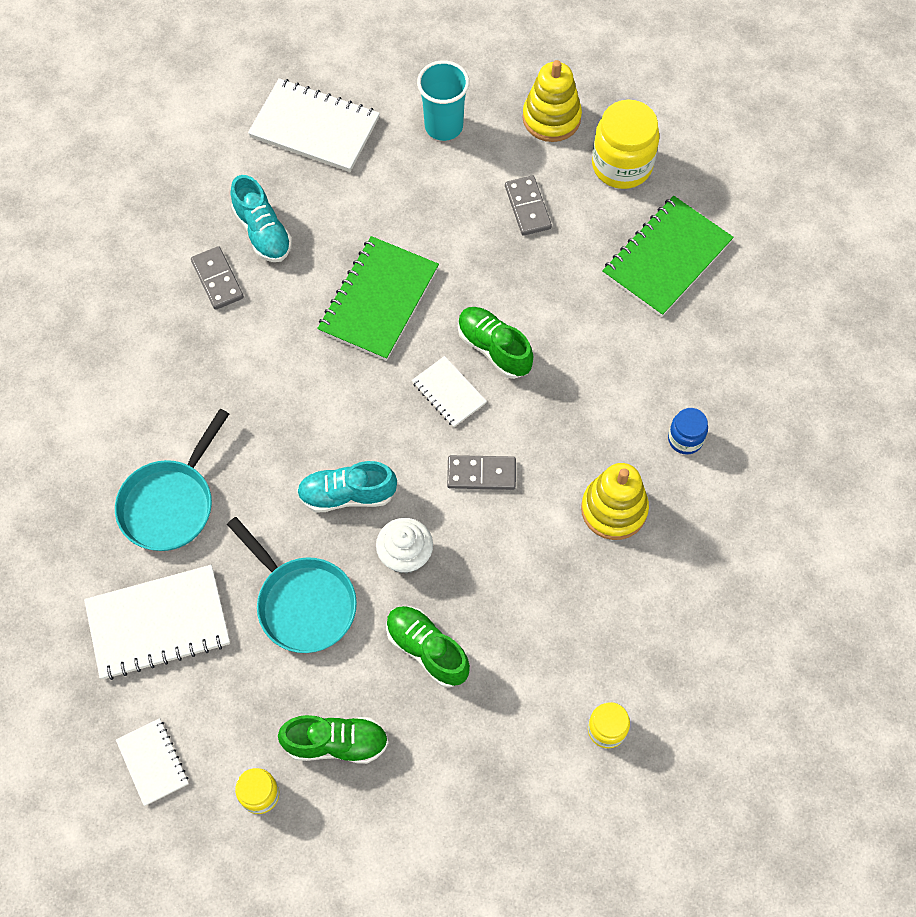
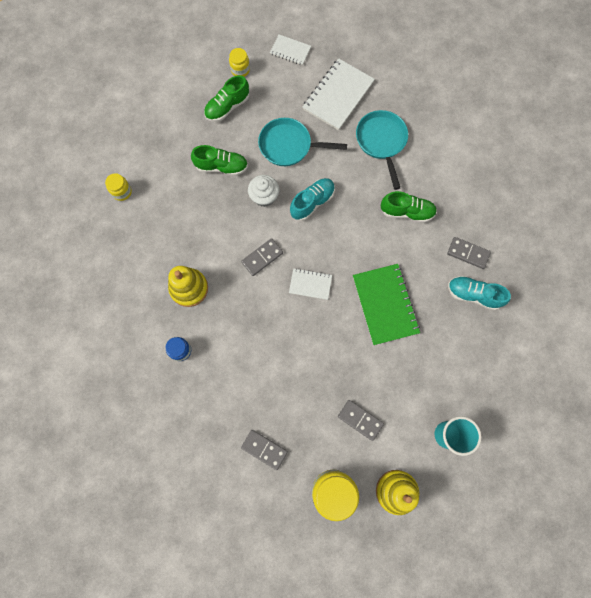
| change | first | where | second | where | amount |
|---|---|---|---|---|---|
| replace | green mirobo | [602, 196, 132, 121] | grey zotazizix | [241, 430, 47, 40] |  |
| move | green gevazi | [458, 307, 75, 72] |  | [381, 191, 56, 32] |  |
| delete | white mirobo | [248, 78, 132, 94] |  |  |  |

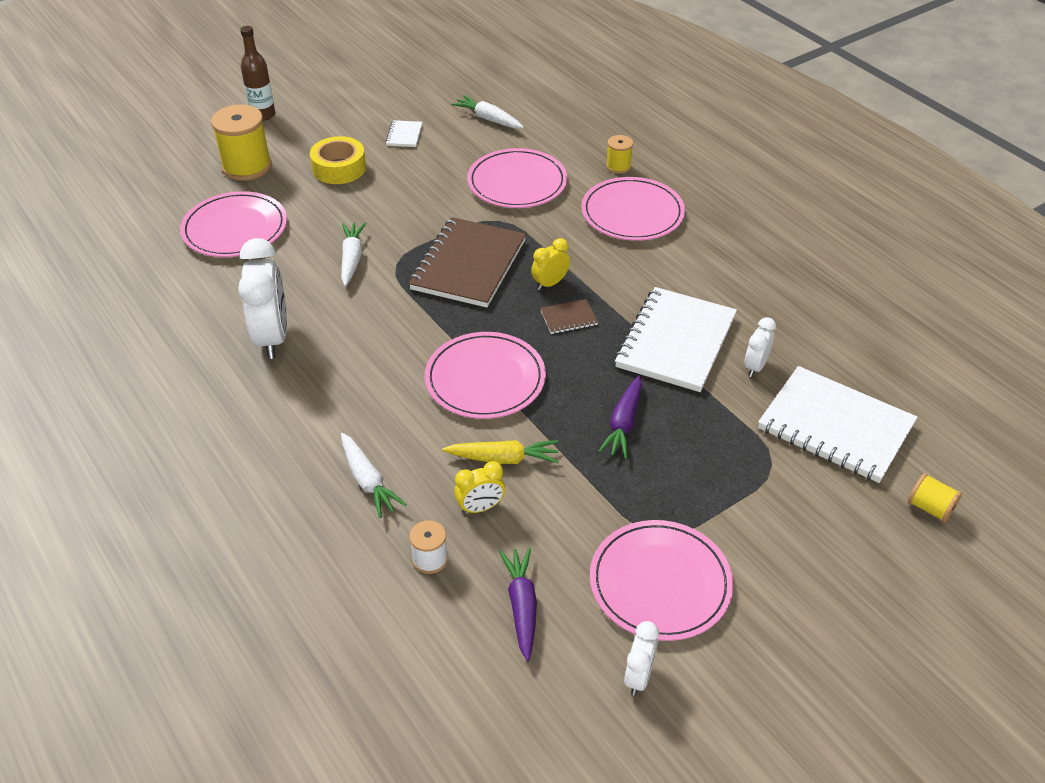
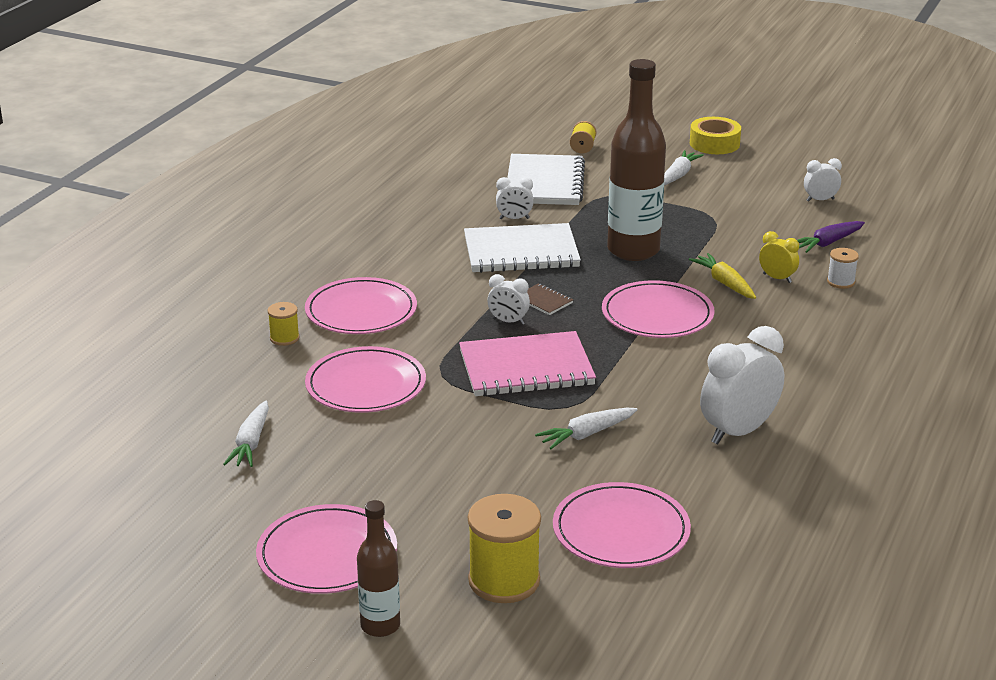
| change | first | where | second | where | amount |
|---|---|---|---|---|---|
| move | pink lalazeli | [590, 520, 143, 121] |  | [256, 504, 141, 90] |  |
| recolor | brown mirobo | [409, 217, 117, 91] | pink mirobo | [459, 331, 137, 66] |  |
| recolor | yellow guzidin | [531, 238, 39, 52] | white guzidin | [487, 274, 43, 51] |  |
| replace | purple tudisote | [598, 375, 44, 84] | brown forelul | [607, 59, 59, 202] |  |
| move | white tudisote | [341, 433, 66, 85] |  | [664, 150, 40, 35] |  |
| move | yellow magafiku | [310, 136, 56, 48] |  | [690, 117, 51, 37] |  |
| delete | white mirobo | [386, 120, 36, 27] |  |  |  |

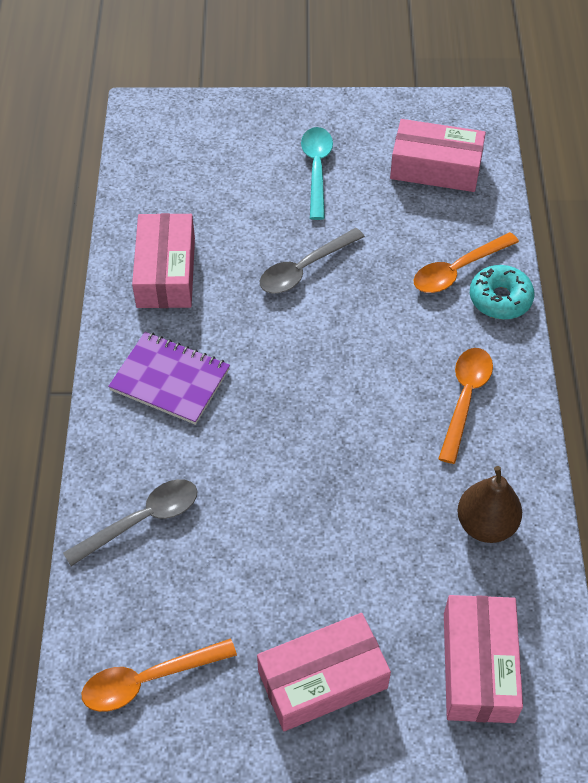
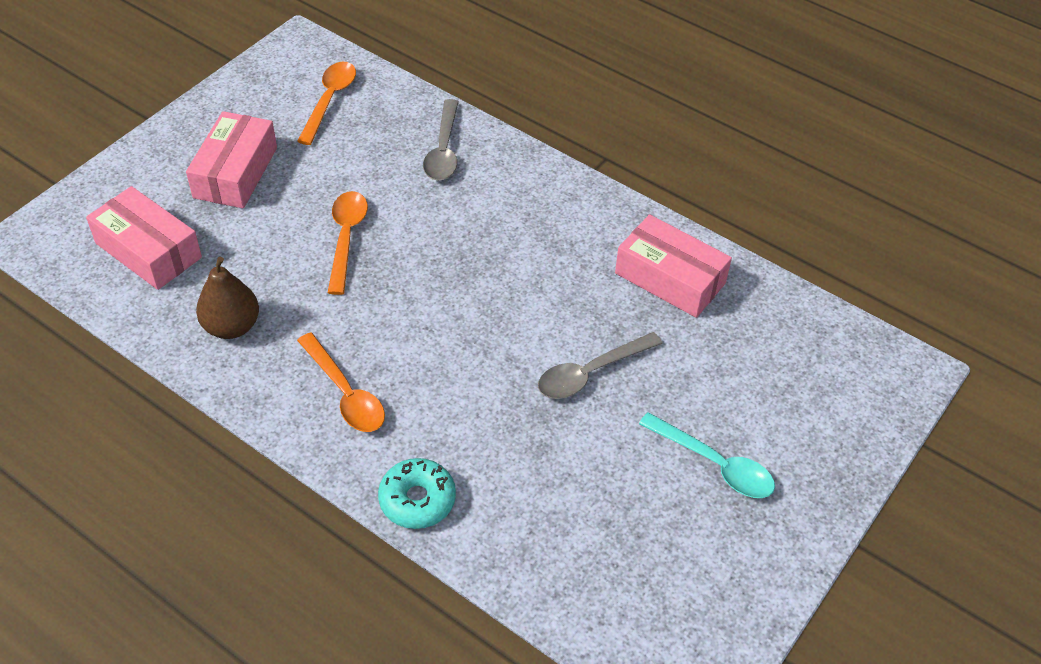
| change | first | where | second | where | amount |
|---|---|---|---|---|---|
| move | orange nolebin | [414, 232, 105, 61] |  | [328, 191, 40, 104] |  |
| rotate | grey nolebin | [260, 228, 105, 65] |  | [538, 332, 125, 67] | 120 degrees counterclockwise |
| delete | purple mirobo | [108, 332, 122, 93] |  |  |  |
| delete | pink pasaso | [390, 119, 96, 73] |  |  |  |

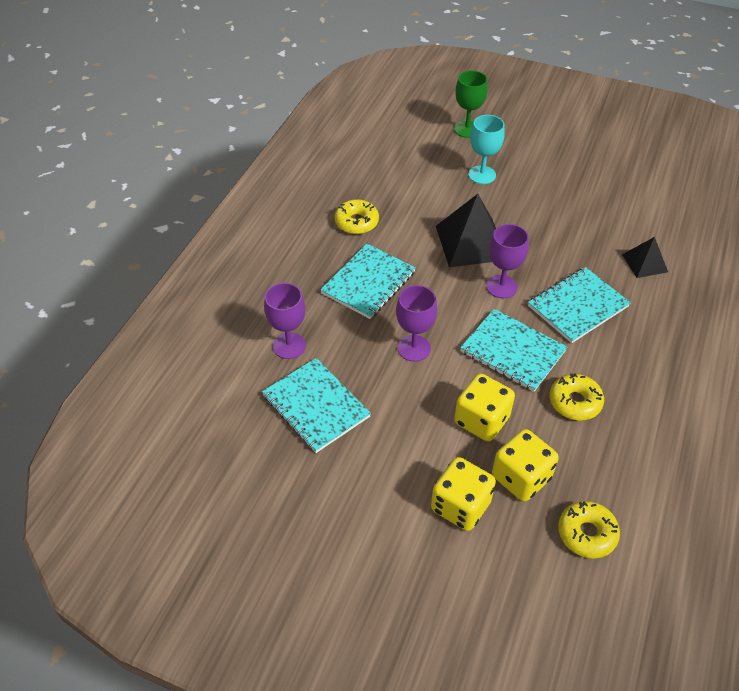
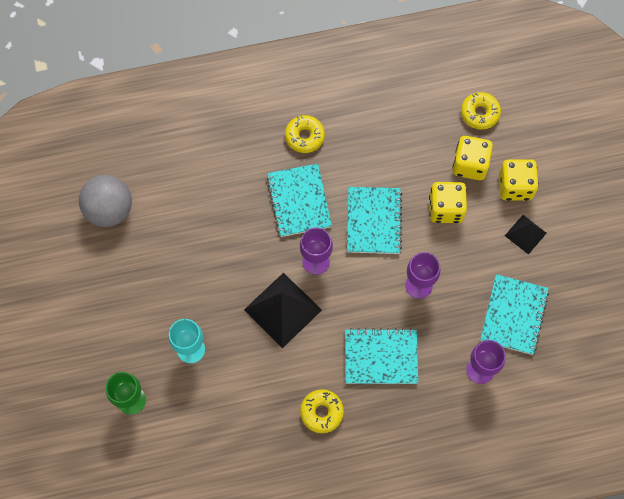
| change | first | where | second | where | amount |
|---|---|---|---|---|---|
| insert |  |  | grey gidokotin | [79, 175, 53, 52] |  |
| rotate | turquoise mirobo | [528, 267, 103, 76] |  | [266, 164, 66, 73] | 60 degrees clockwise |
| move | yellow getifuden | [550, 373, 54, 48] |  | [285, 115, 40, 38] |  |
| move | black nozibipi | [622, 237, 46, 41] |  | [505, 215, 42, 40] |  |

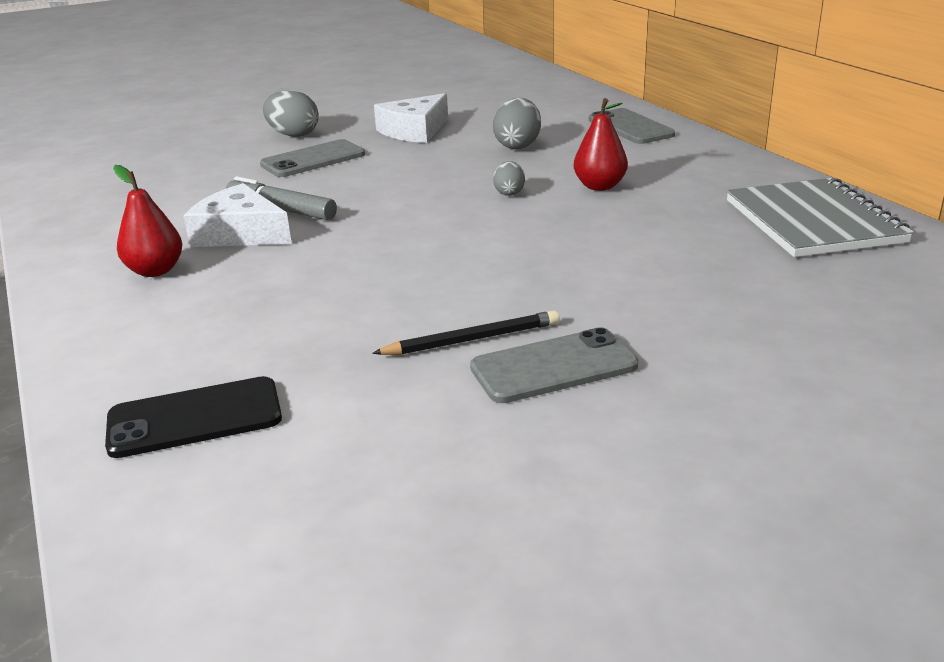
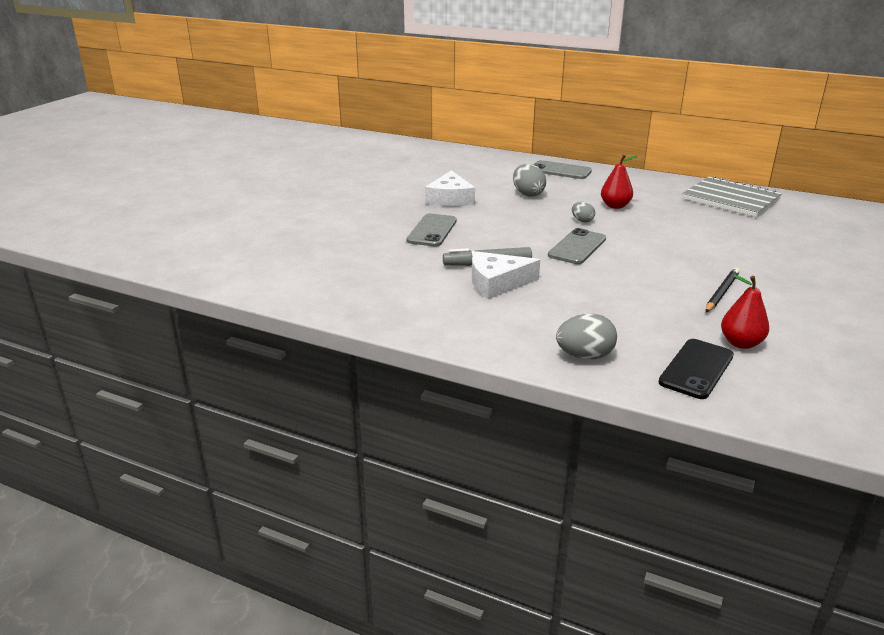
| change | first | where | second | where | amount |
|---|---|---|---|---|---|
| move | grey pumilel | [470, 327, 168, 76] |  | [548, 228, 58, 36] |  |
| move | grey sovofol | [263, 90, 56, 47] |  | [556, 313, 61, 47] |  |
| move | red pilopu | [113, 165, 69, 112] |  | [721, 275, 48, 74] |  |

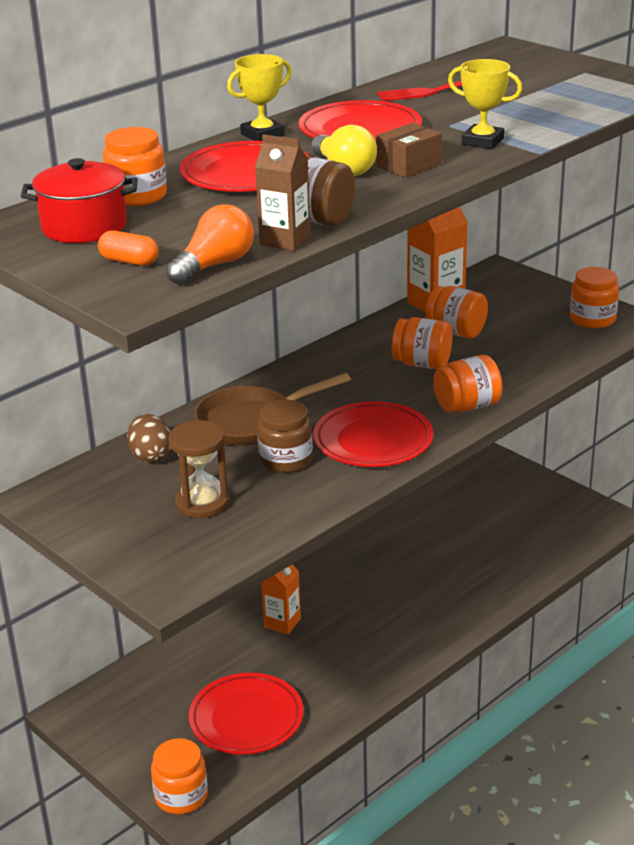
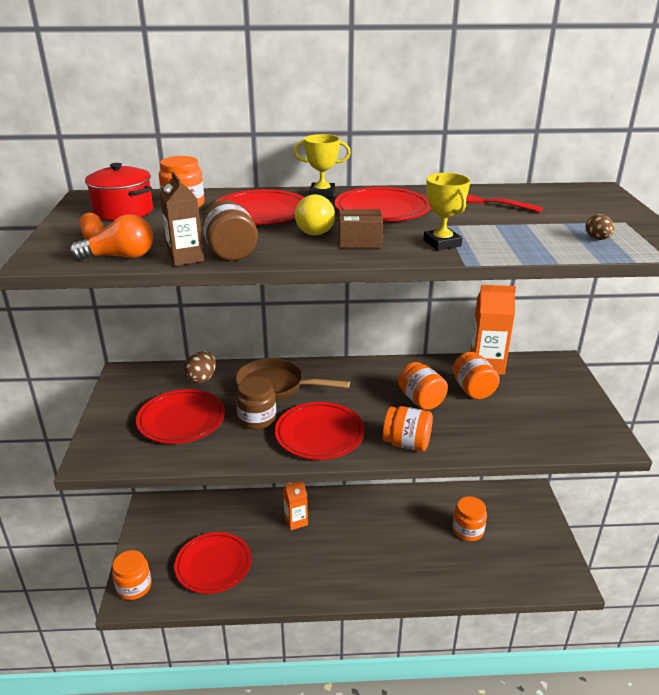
| change | first | where | second | where | amount |
|---|---|---|---|---|---|
| replace | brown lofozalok | [168, 420, 61, 98] | red lalazeli | [136, 389, 89, 55] |  |
| move | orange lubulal | [570, 267, 49, 62] |  | [452, 496, 35, 45] |  |
| insert |  |  | brown sovofol | [586, 214, 28, 26] |  |

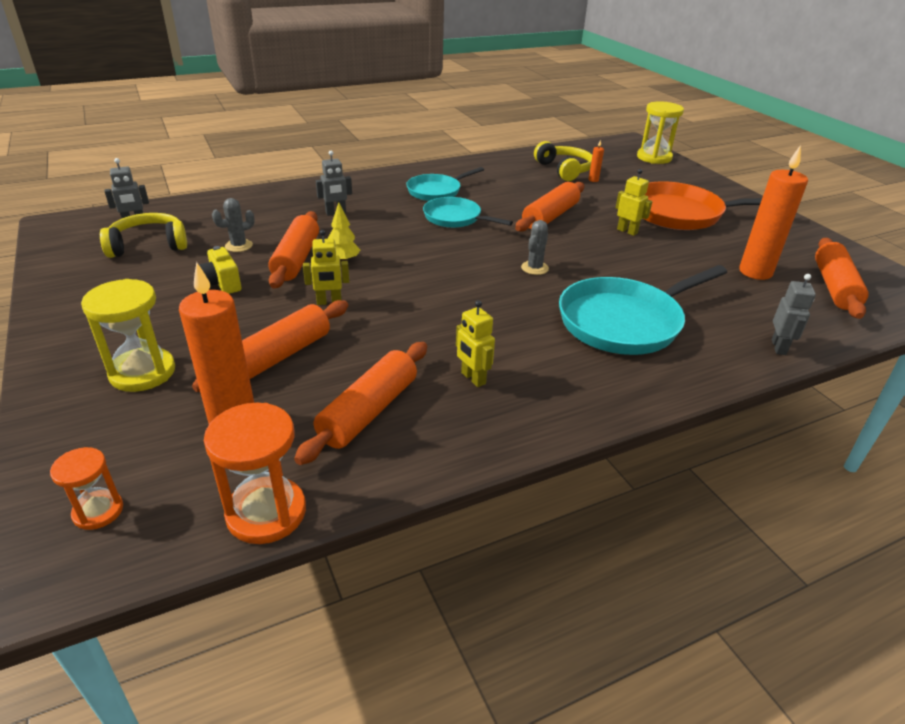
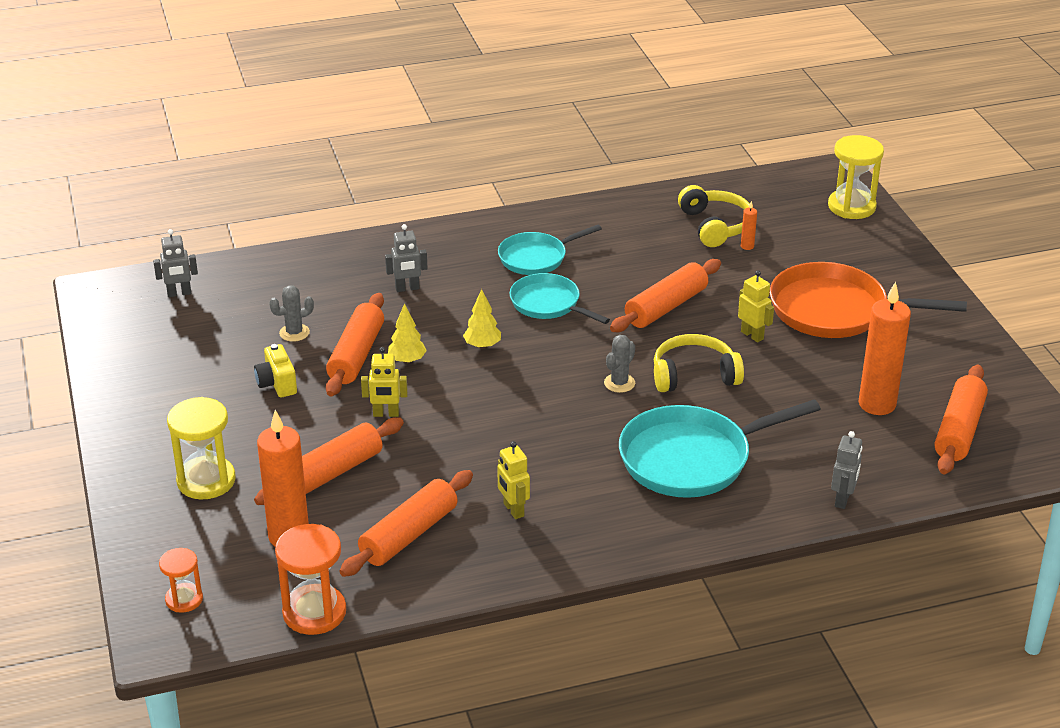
| change | first | where | second | where | amount |
|---|---|---|---|---|---|
| insert |  |  | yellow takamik | [463, 289, 38, 60] |  |
| move | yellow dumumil | [100, 213, 87, 45] |  | [654, 334, 90, 58] |  |

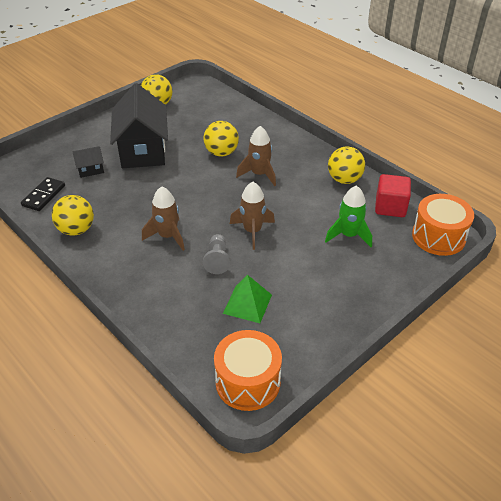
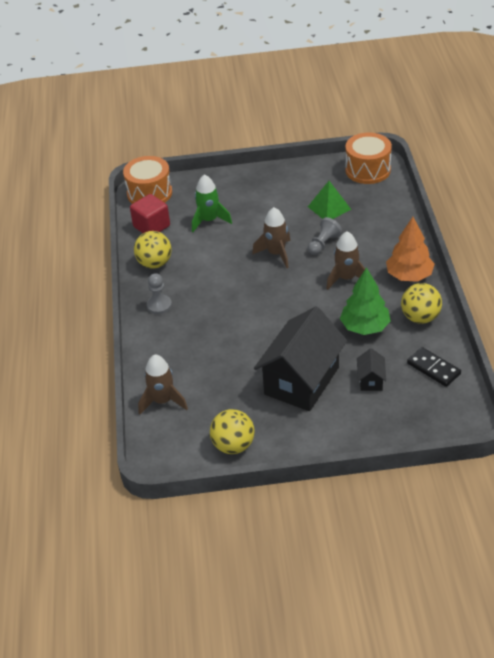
| change | first | where | second | where | amount |
|---|---|---|---|---|---|
| move | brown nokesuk | [236, 126, 40, 60] |  | [138, 355, 50, 60] |  |
| insert |  |  | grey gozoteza | [147, 273, 25, 42] |  |
| insert |  |  | green takamik | [340, 267, 51, 68] |  |
| rotate | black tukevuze | [72, 146, 32, 32] |  | [357, 348, 29, 43] | 75 degrees clockwise |
| insert |  |  | orange takamik | [386, 217, 49, 65] |  |
| rotate | black zotazizix | [21, 177, 44, 34] |  | [407, 347, 54, 40] | 75 degrees clockwise |
| delete | yellow gidokotin | [203, 121, 36, 36] |  |  |  |

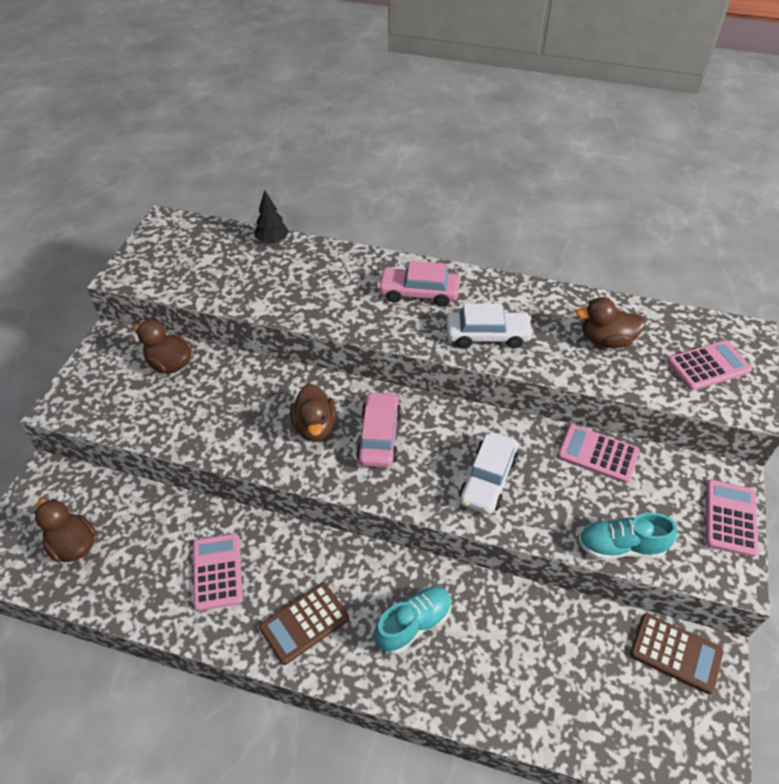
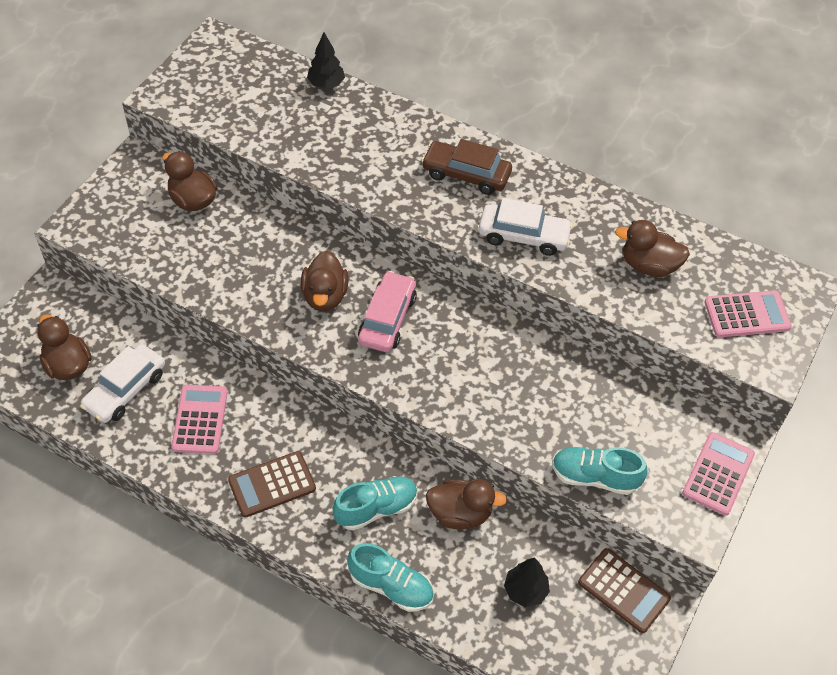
| change | first | where | second | where | amount |
|---|---|---|---|---|---|
| move | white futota | [459, 432, 59, 83] |  | [80, 344, 85, 79] |  |
| insert |  |  | turquoise gevazi | [347, 543, 87, 69] |  |
| recolor | pink futota | [377, 261, 83, 46] | brown futota | [421, 139, 91, 56] |  |
| insert |  |  | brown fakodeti | [426, 479, 81, 50] |  |
| insert |  |  | black takamik | [504, 557, 46, 50] |  |
| delete | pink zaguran | [558, 424, 82, 60] |  |  |  |

